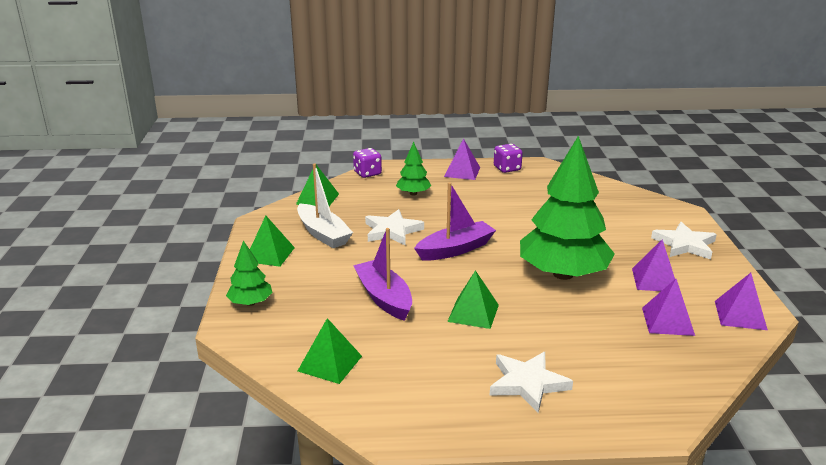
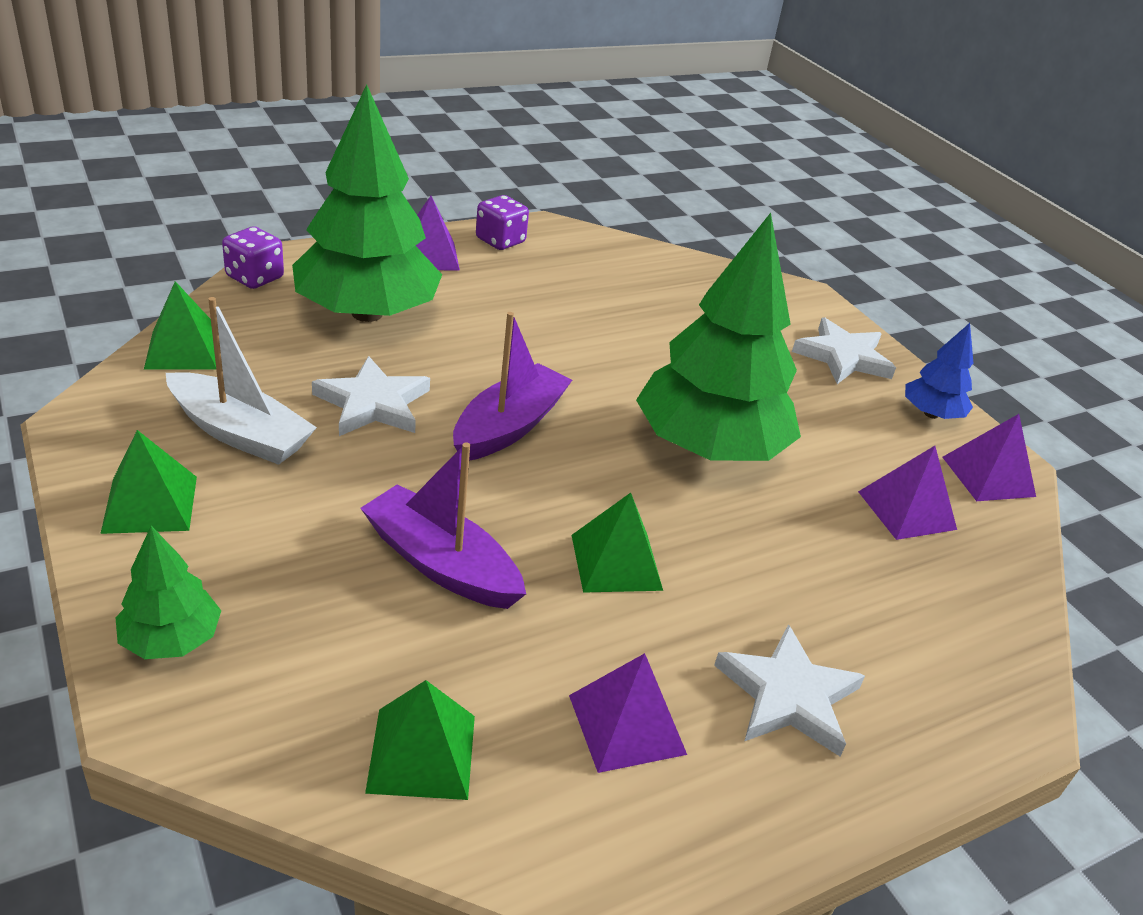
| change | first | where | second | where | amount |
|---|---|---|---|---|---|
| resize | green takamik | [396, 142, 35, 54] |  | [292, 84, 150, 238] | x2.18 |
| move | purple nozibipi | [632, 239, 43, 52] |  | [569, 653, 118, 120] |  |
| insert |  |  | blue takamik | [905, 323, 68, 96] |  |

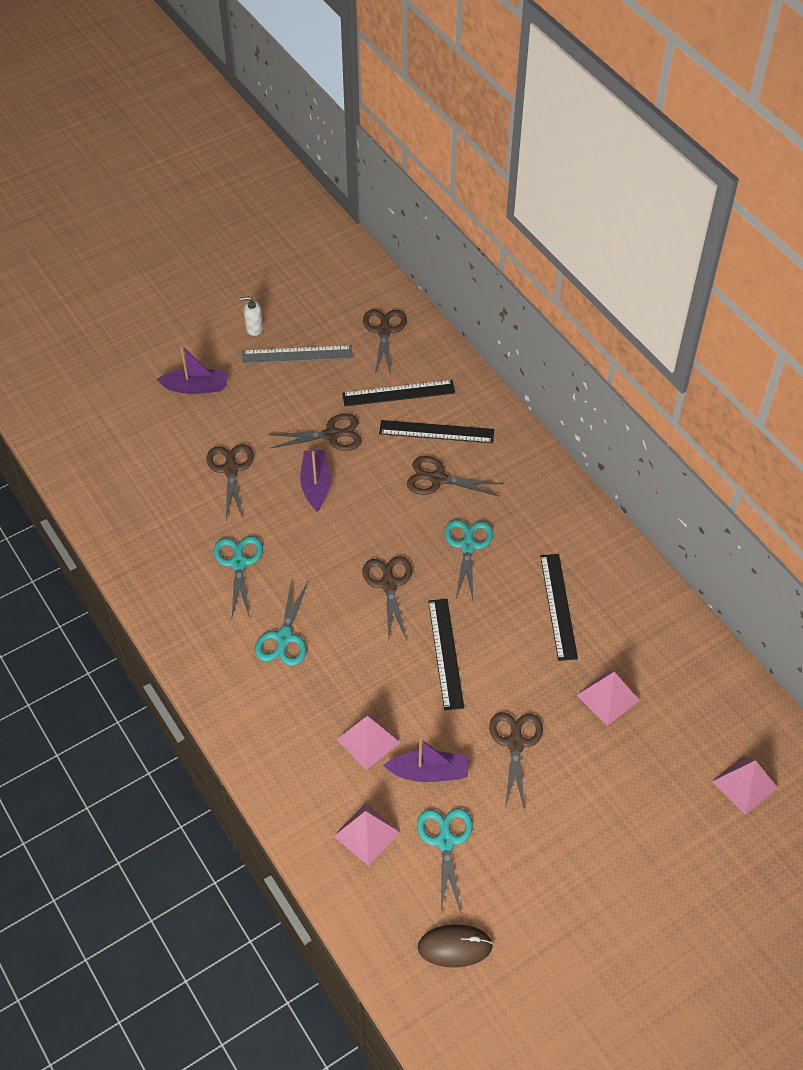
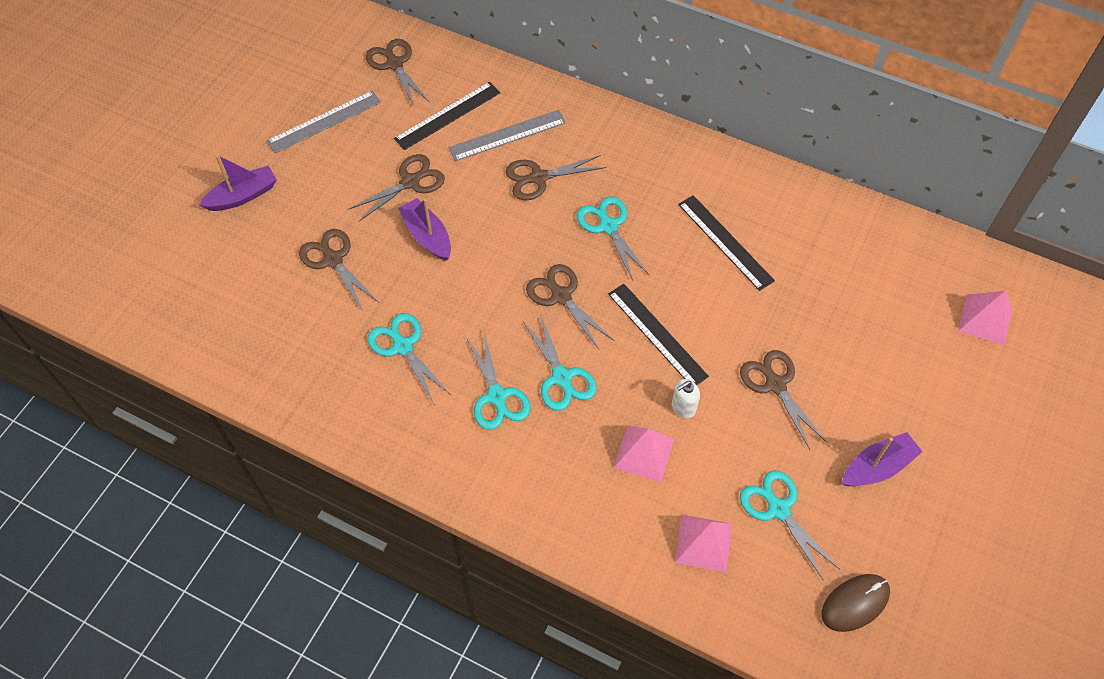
| change | first | where | second | where | amount |
|---|---|---|---|---|---|
| recolor | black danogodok | [379, 420, 115, 23] | grey danogodok | [448, 110, 118, 51] |  |
| insert |  |  | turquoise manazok | [523, 314, 74, 97] |  |
| move | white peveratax | [240, 296, 23, 40] |  | [672, 379, 28, 40] |  |
| move | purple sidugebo | [383, 738, 85, 44] |  | [842, 432, 81, 54] |  |
| delete | pink nozibipi | [577, 670, 62, 56] |  |  |  |

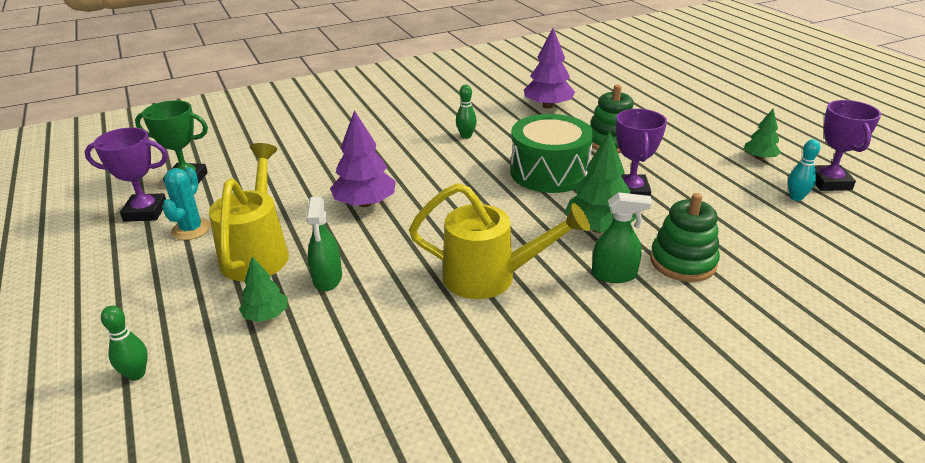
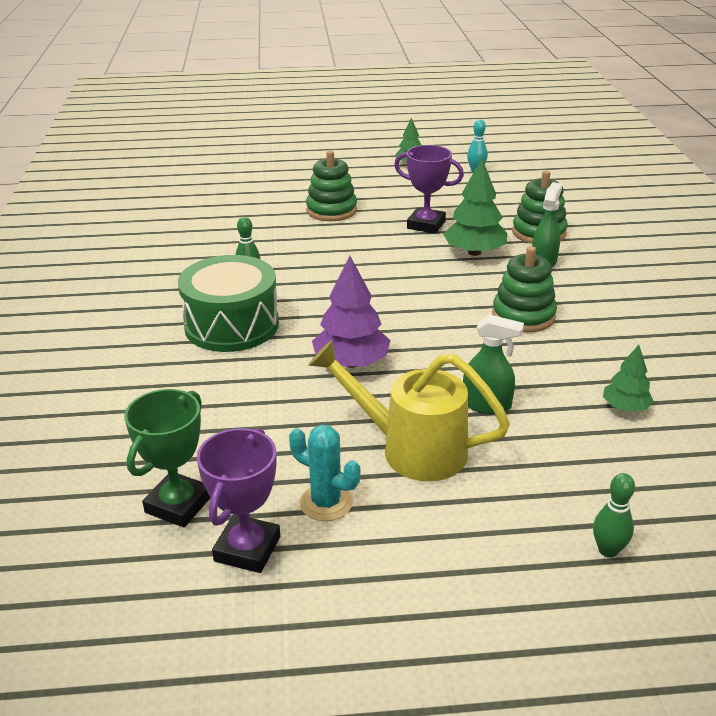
| change | first | where | second | where | amount |
|---|---|---|---|---|---|
| move | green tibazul | [510, 114, 84, 79] |  | [178, 255, 101, 97] |  |
| replace | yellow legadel | [409, 183, 181, 116] | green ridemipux | [492, 246, 65, 86] |  |
| move | green takamik | [239, 257, 49, 65] |  | [603, 345, 51, 67] |  |
| delete | purple takamik | [524, 28, 51, 81] |  |  |  |
| delete | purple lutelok | [815, 100, 66, 91] |  |  |  |

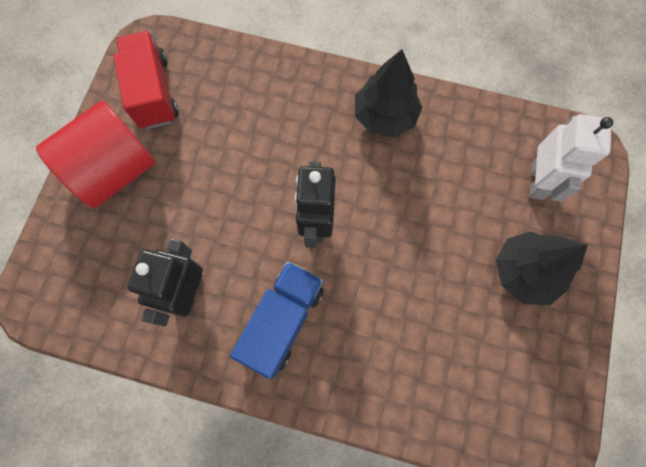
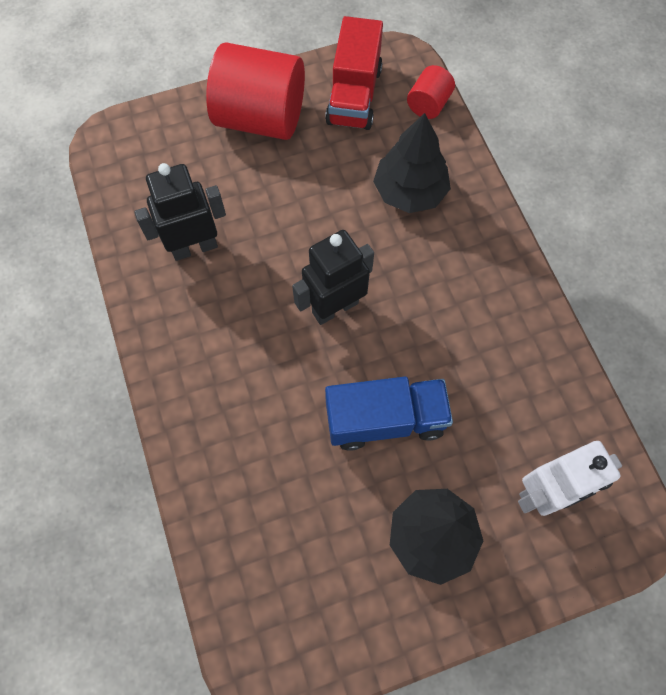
| change | first | where | second | where | amount |
|---|---|---|---|---|---|
| rotate | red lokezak | [113, 31, 66, 98] |  | [325, 16, 58, 114] | 150 degrees clockwise |
| move | blue lokezak | [230, 262, 94, 117] |  | [325, 377, 128, 74] |  |
| move | black takamik | [355, 49, 67, 88] |  | [373, 113, 78, 100] |  |
| insert |  |  | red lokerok | [407, 65, 48, 54] |  |

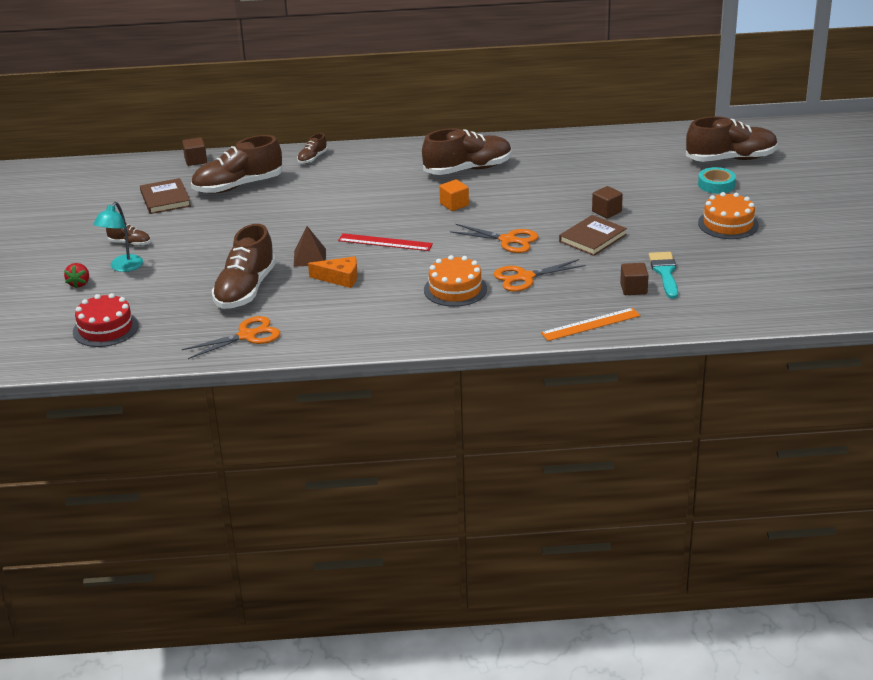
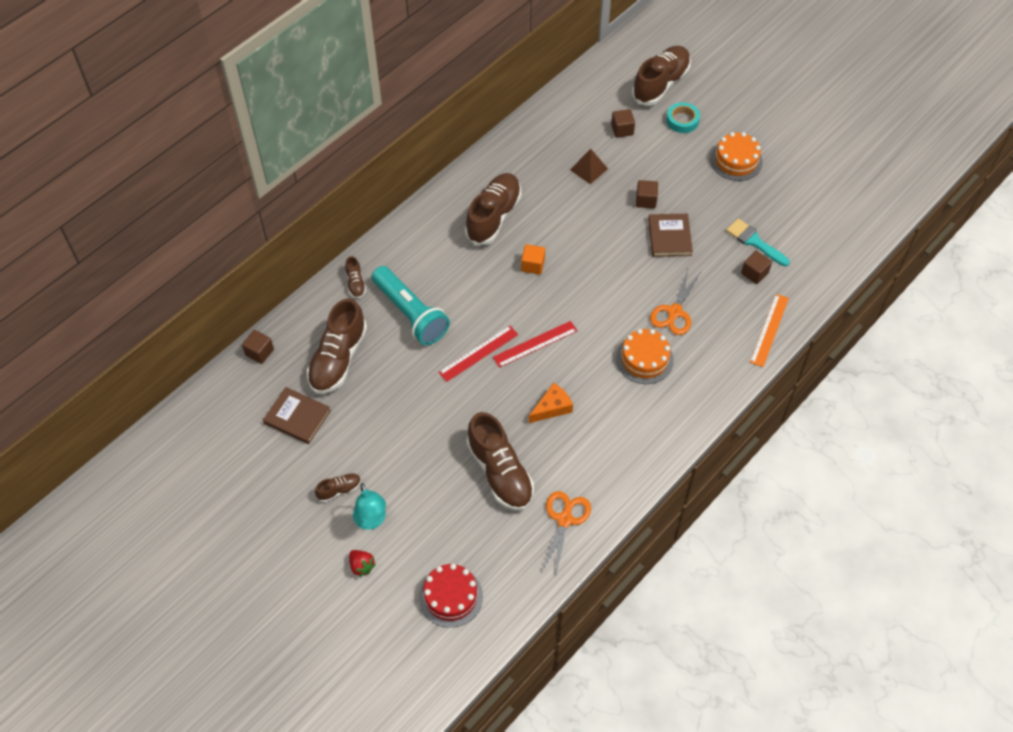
| change | first | where | second | where | amount |
|---|---|---|---|---|---|
| insert |  |  | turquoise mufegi | [372, 266, 78, 79] |  |
| insert |  |  | red danogodok | [438, 326, 80, 56] |  |
| move | brown nozibipi | [294, 226, 32, 41] |  | [570, 149, 38, 35] |  |
| insert |  |  | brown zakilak | [611, 109, 24, 29] |  |
| delete | orange manazok | [450, 224, 89, 29] |  |  |  |

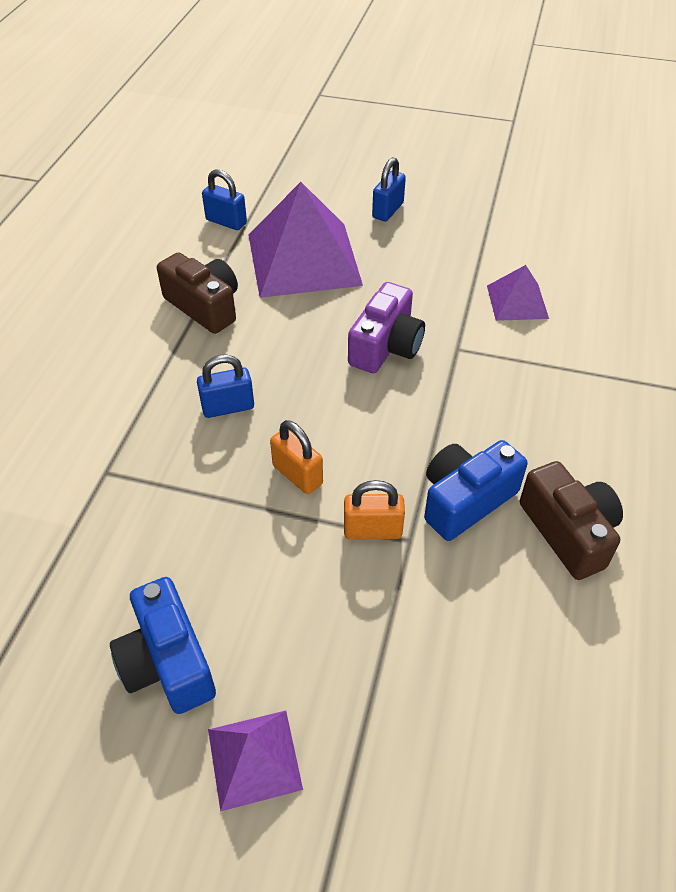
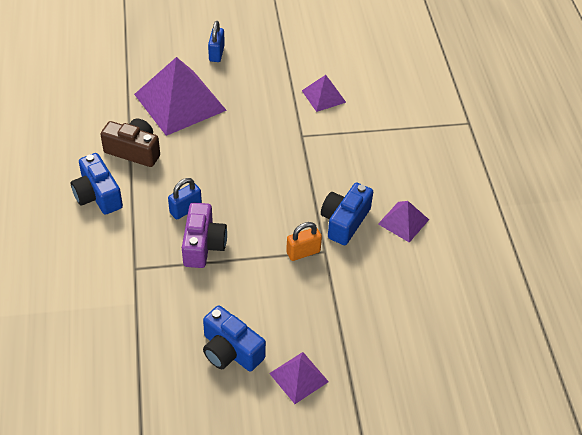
| change | first | where | second | where | amount |
|---|---|---|---|---|---|
| insert |  |  | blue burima | [71, 153, 52, 62] |  |
| move | purple burima | [348, 282, 77, 91] |  | [182, 202, 45, 66] |  |
| replace | brown burima | [520, 461, 103, 119] | purple nozibipi | [378, 201, 51, 42] |  |
| delete | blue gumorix | [202, 169, 45, 61] |  |  |  |
| delete | orange gumorix | [270, 420, 53, 74] |  |  |  |

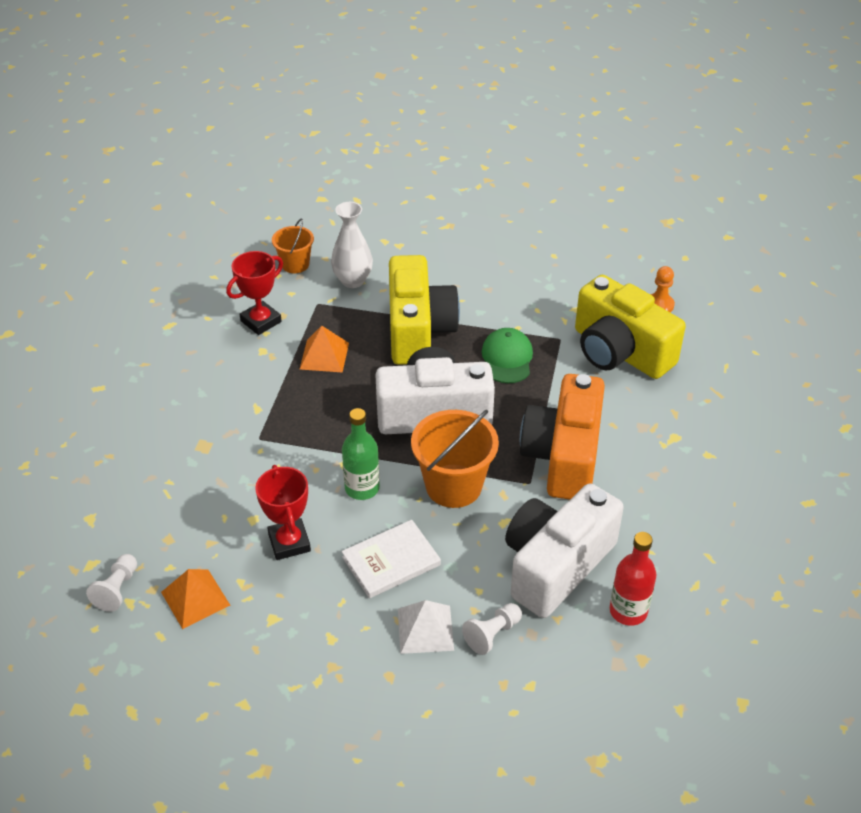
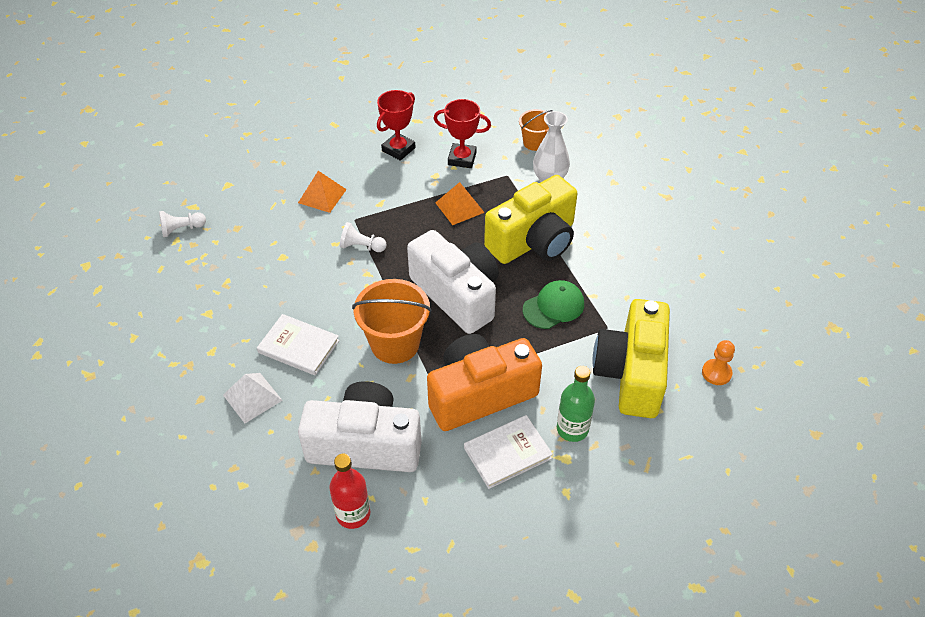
| change | first | where | second | where | amount |
|---|---|---|---|---|---|
| move | orange nozibipi | [161, 569, 69, 60] |  | [298, 171, 49, 42] |  |
| move | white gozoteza | [462, 603, 60, 52] |  | [340, 222, 47, 30] |  |
| move | red lutelok | [255, 465, 56, 95] |  | [377, 90, 39, 71] |  |
| insert |  |  | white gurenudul | [464, 415, 89, 74] |  |
| move | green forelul | [342, 408, 38, 92] |  | [557, 366, 38, 76] |  |

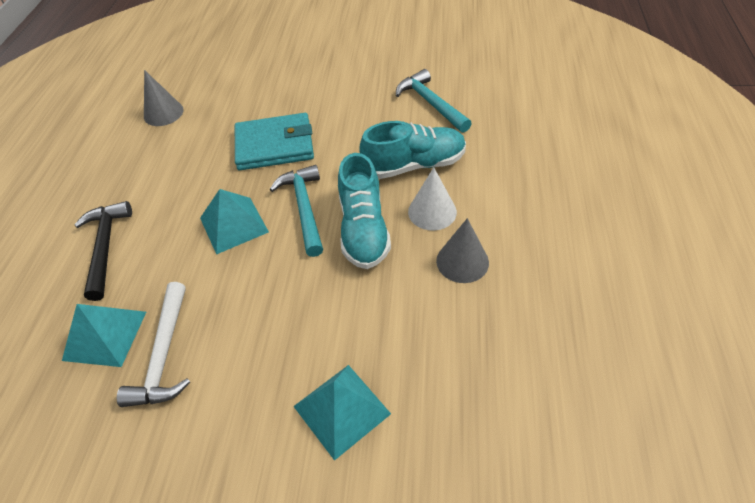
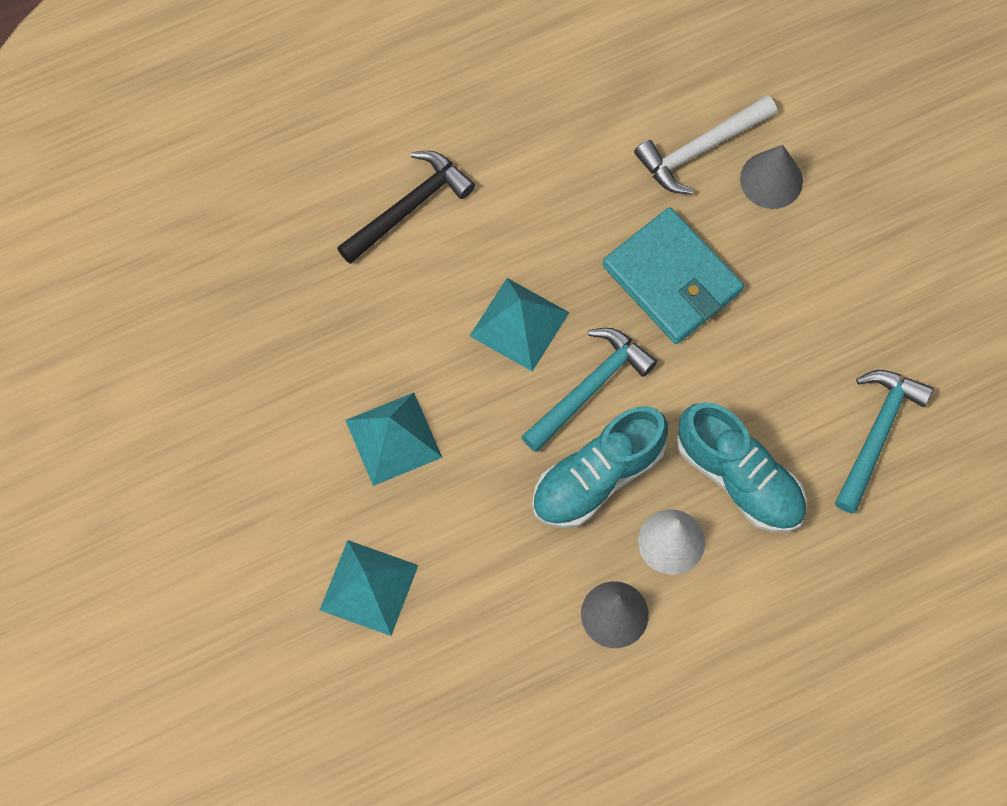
| change | first | where | second | where | amount |
|---|---|---|---|---|---|
| move | turquoise nozibipi | [62, 304, 84, 63] |  | [345, 393, 98, 93] |  |
| move | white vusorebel | [117, 282, 73, 125] |  | [634, 95, 143, 99] |  |
| move | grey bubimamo | [144, 70, 40, 56] |  | [740, 145, 63, 64] |  |

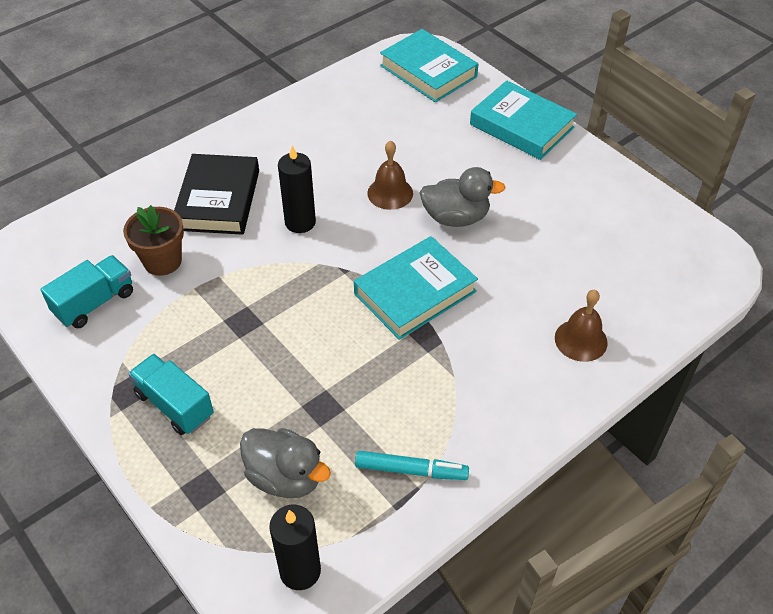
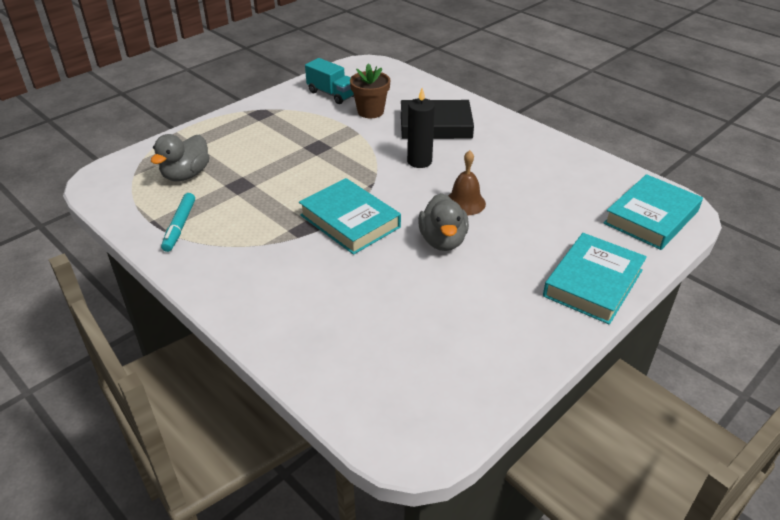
| change | first | where | second | where | amount |
|---|---|---|---|---|---|
| delete | turquoise lokezak | [128, 354, 86, 81] |  |  |  |
| delete | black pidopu | [269, 505, 52, 85] |  |  |  |
| delete | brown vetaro | [555, 290, 53, 72] |  |  |  |

